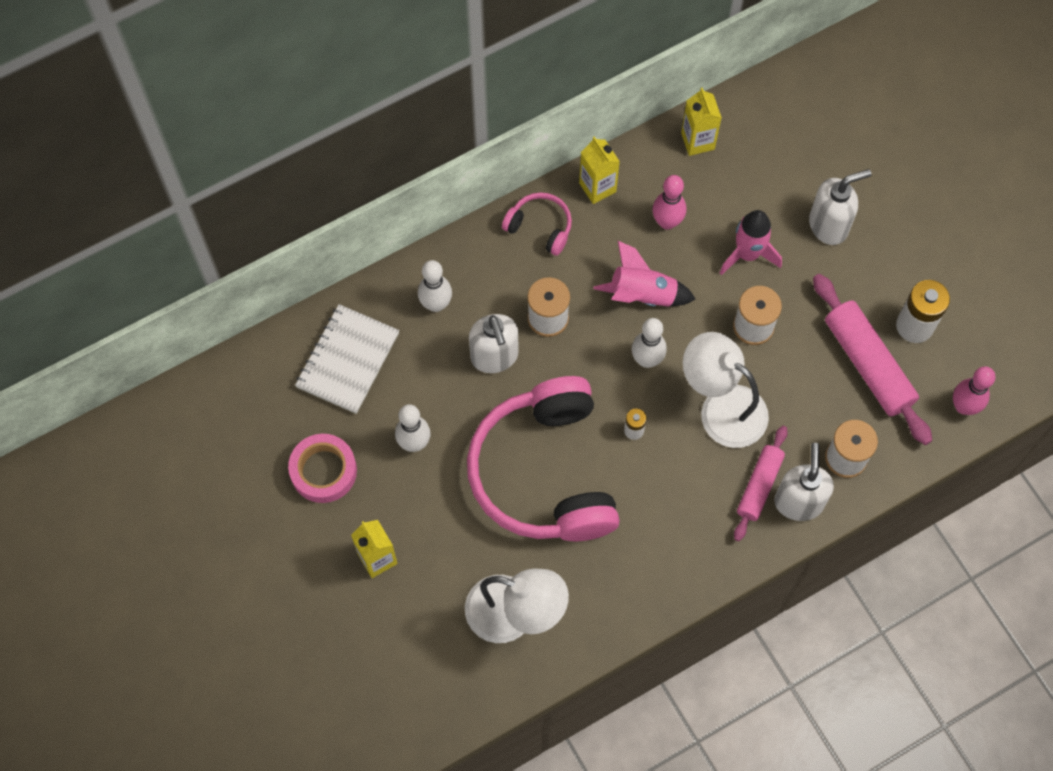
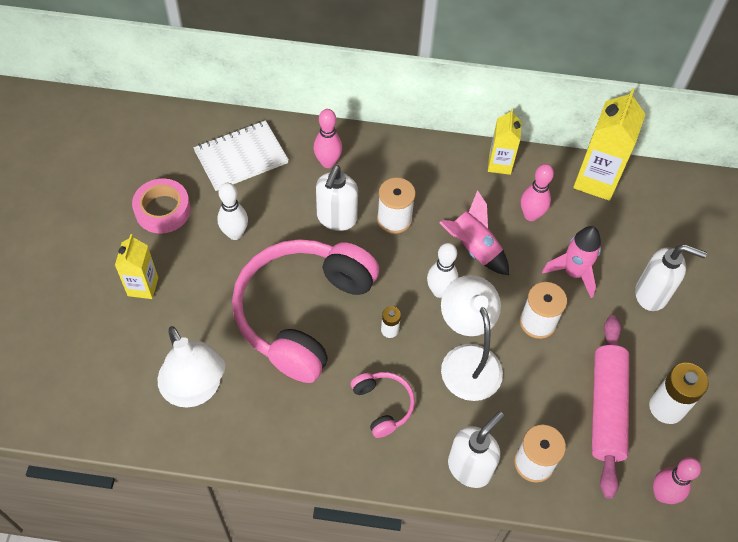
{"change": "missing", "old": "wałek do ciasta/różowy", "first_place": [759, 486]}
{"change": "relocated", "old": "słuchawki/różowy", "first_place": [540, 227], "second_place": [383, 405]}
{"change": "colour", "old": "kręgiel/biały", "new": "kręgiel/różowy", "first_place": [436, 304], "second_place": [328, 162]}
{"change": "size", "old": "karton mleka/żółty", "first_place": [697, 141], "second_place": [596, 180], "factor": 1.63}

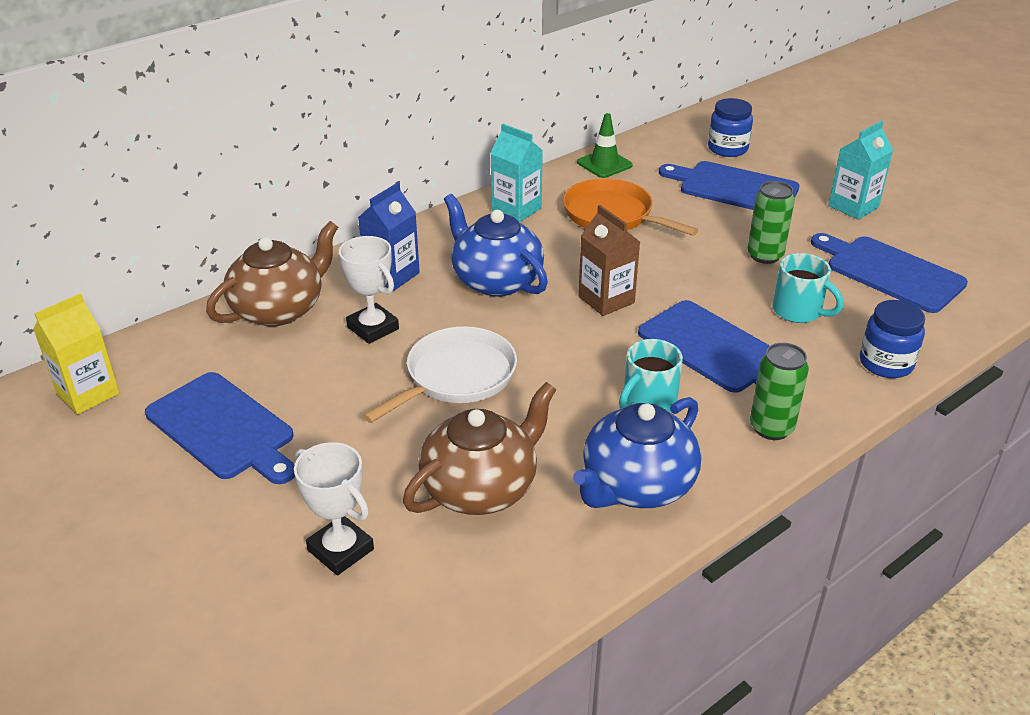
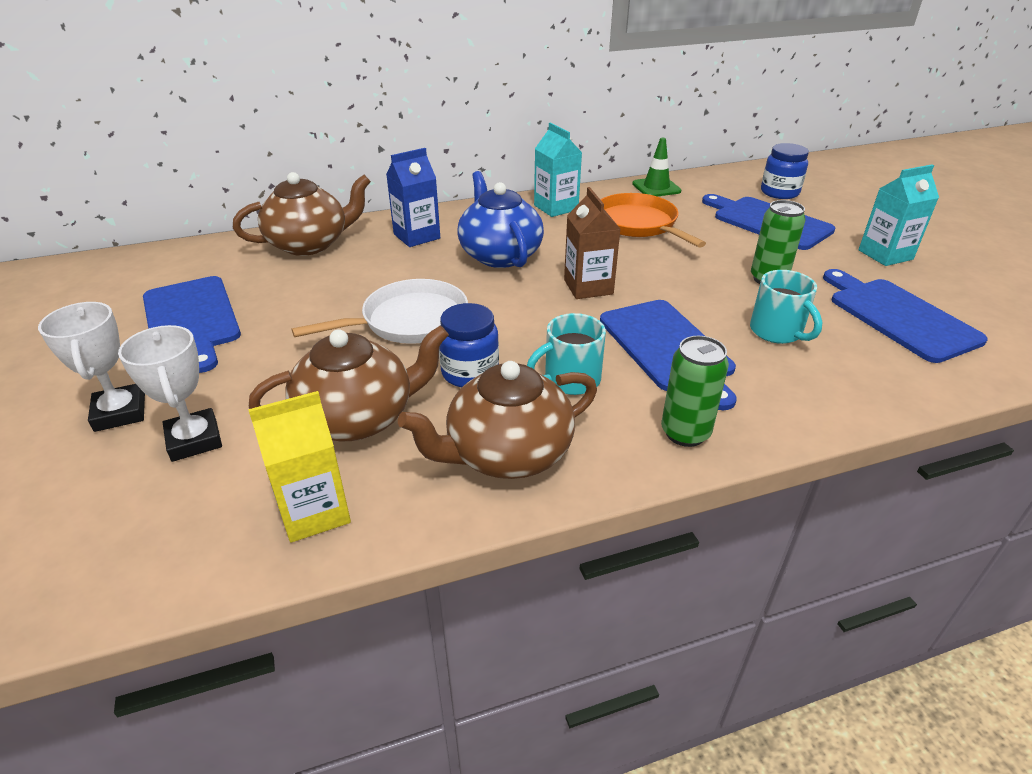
{"change": "relocated", "old": "karton mleka/żółty", "first_place": [88, 393], "second_place": [314, 512]}
{"change": "relocated", "old": "puchar/biały", "first_place": [373, 328], "second_place": [120, 413]}
{"change": "relocated", "old": "słoik/niebieski", "first_place": [886, 363], "second_place": [470, 372]}
{"change": "colour", "old": "imbryk/niebieski", "new": "imbryk/brązowy", "first_place": [636, 485], "second_place": [507, 454]}

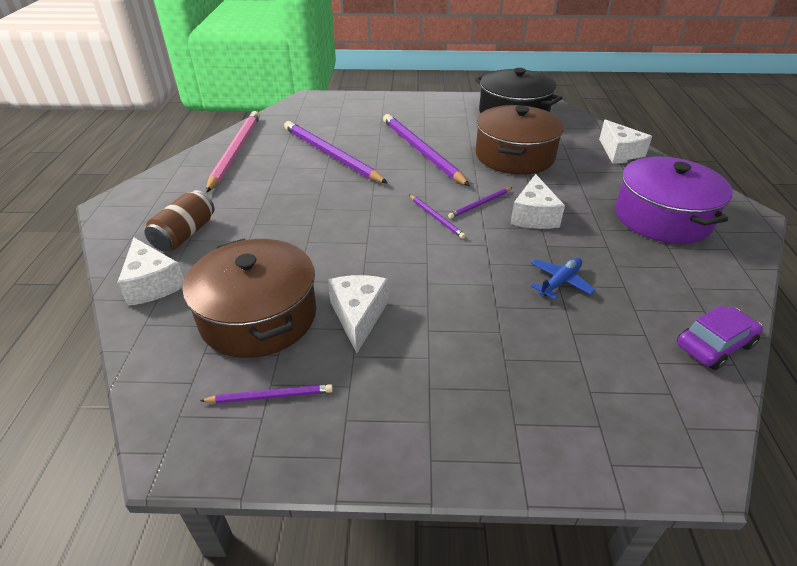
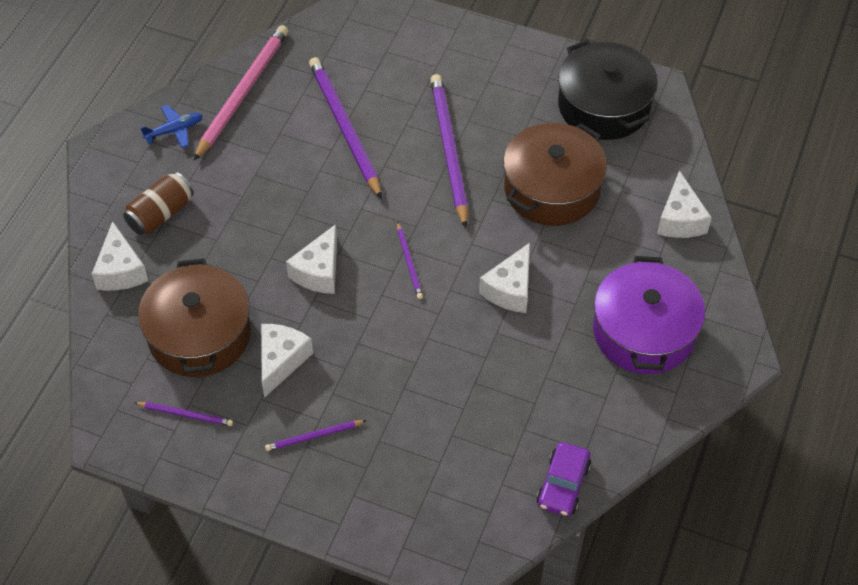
{"change": "appeared", "new": "ser/biały", "second_place": [319, 271]}
{"change": "relocated", "old": "ołówek/fioletowy", "first_place": [480, 204], "second_place": [314, 436]}
{"change": "relocated", "old": "samolot/niebieski", "first_place": [560, 282], "second_place": [174, 130]}
{"change": "spun", "old": "samochód/fioletowy", "first_place": [714, 345], "second_place": [563, 485], "degrees": 120}

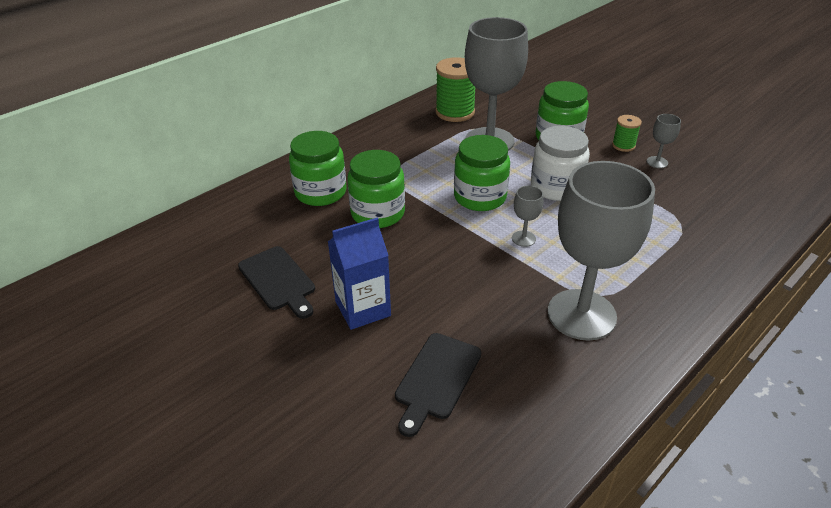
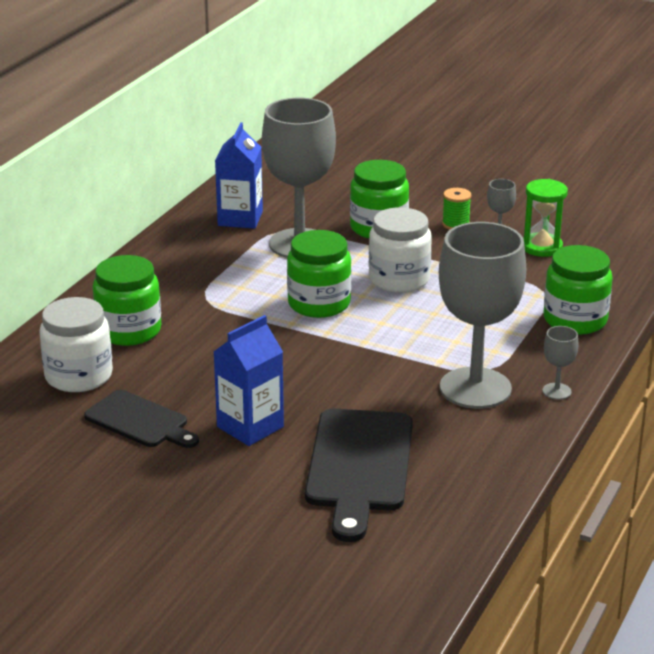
{"change": "appeared", "new": "słoik/biały", "second_place": [78, 376]}
{"change": "appeared", "new": "klepsydra/zielony", "second_place": [542, 247]}
{"change": "relocated", "old": "słoik/zielony", "first_place": [377, 213], "second_place": [575, 320]}
{"change": "relocated", "old": "kielich/szary", "first_place": [523, 238], "second_place": [557, 391]}
{"change": "exchanged", "old": "szpulka/zielony", "new": "karton mleka/niebieski", "first_place": [455, 112], "second_place": [240, 218]}
{"change": "size", "old": "deska do krojenia/czarny", "first_place": [436, 379], "second_place": [359, 466], "factor": 1.6}

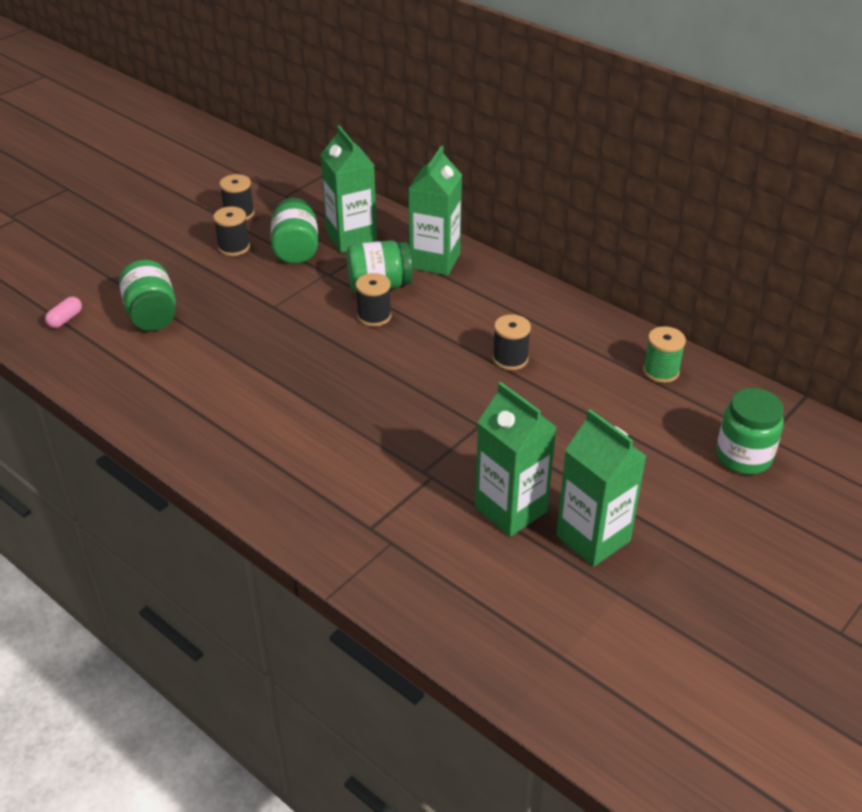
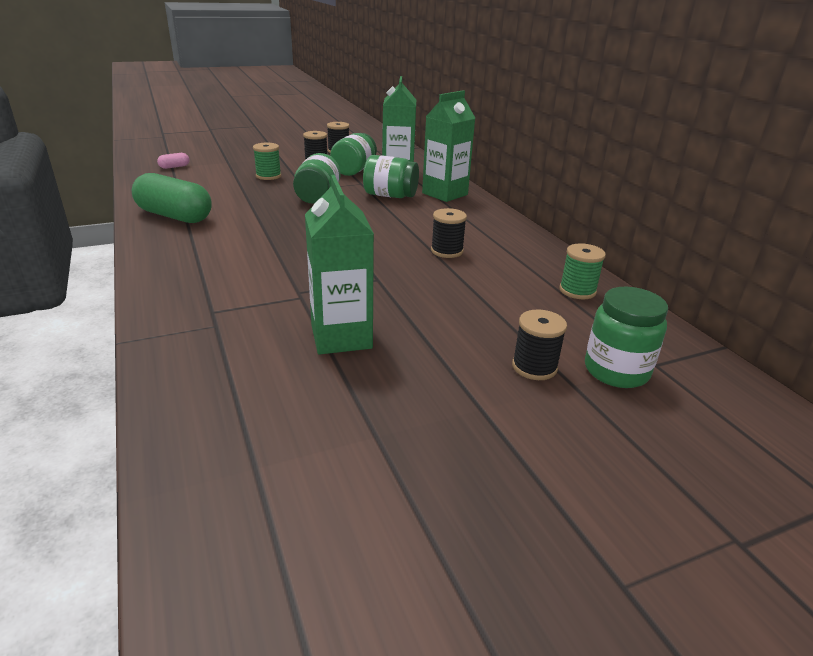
{"change": "missing", "old": "karton mleka/zielony", "first_place": [593, 538]}
{"change": "appeared", "new": "kapsułka/zielony", "second_place": [174, 216]}
{"change": "appeared", "new": "szpulka/zielony", "second_place": [268, 176]}
{"change": "relocated", "old": "słoik/zielony", "first_place": [152, 315], "second_place": [317, 197]}
{"change": "relocated", "old": "szpulka/czarny", "first_place": [374, 316], "second_place": [534, 367]}

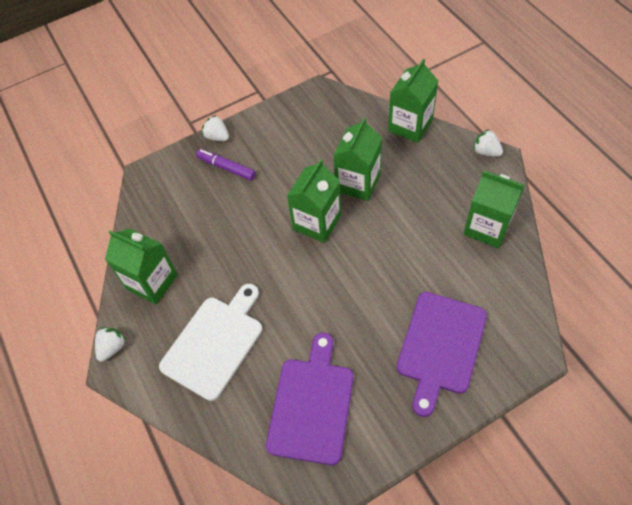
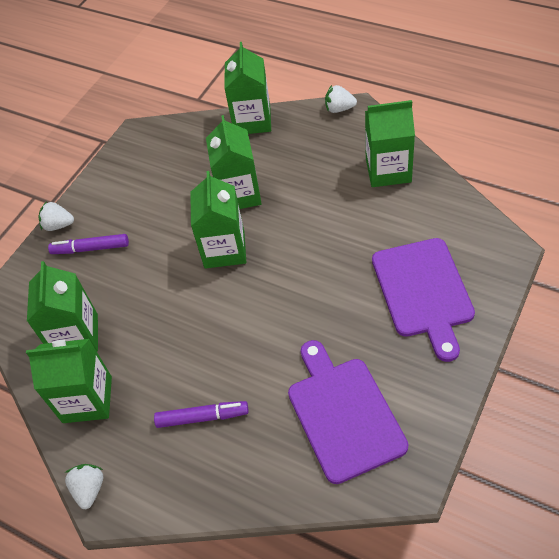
{"change": "appeared", "new": "karton mleka/zielony", "second_place": [76, 336]}
{"change": "exchanged", "old": "deska do krojenia/biały", "new": "flamaster/fioletowy", "first_place": [215, 343], "second_place": [202, 417]}

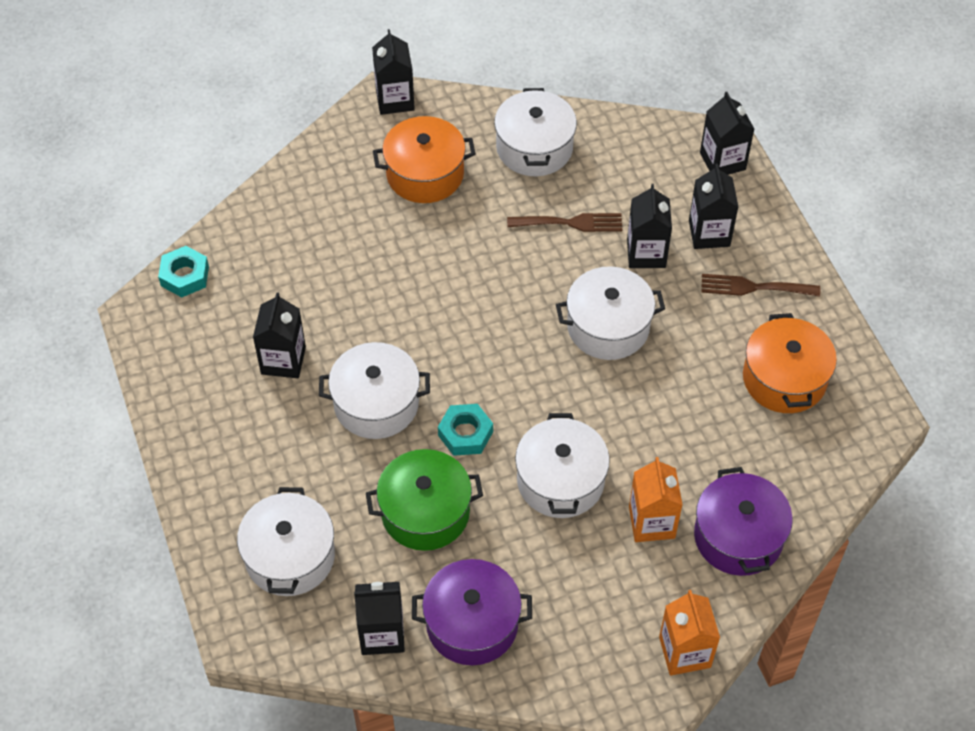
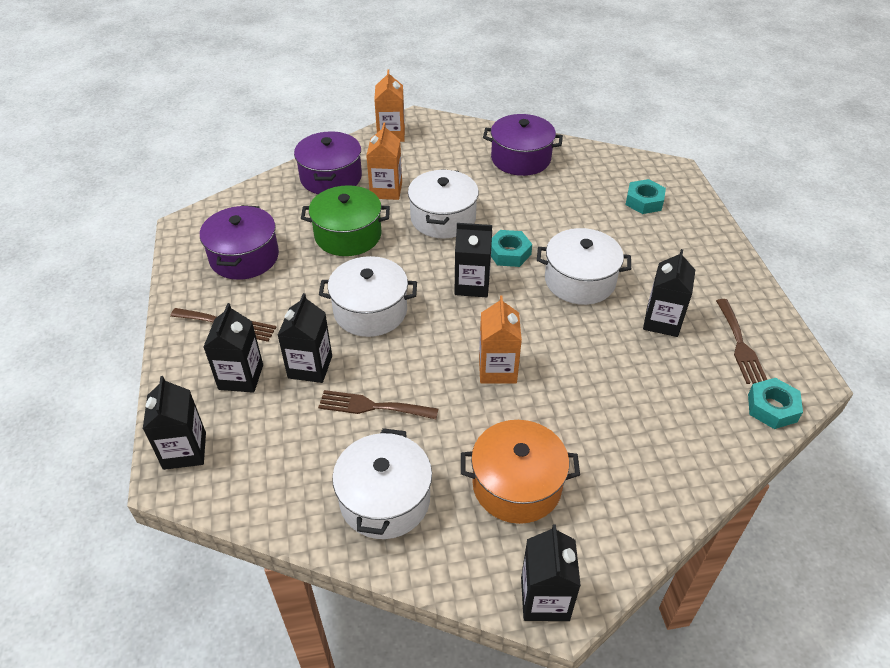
{"change": "appeared", "new": "karton mleka/pomarańczowy", "second_place": [497, 369]}
{"change": "appeared", "new": "widelec/brązowy", "second_place": [740, 345]}
{"change": "relocated", "old": "karton mleka/czarny", "first_place": [382, 634], "second_place": [472, 285]}
{"change": "relocated", "old": "garnek/zielony", "first_place": [425, 512], "second_place": [348, 235]}
{"change": "exchanged", "old": "garnek/biały", "new": "nakrętka/turkusowy", "first_place": [290, 556], "second_place": [644, 201]}
{"change": "colour", "old": "garnek/pomarańczowy", "new": "garnek/fioletowy", "first_place": [784, 379], "second_place": [244, 257]}

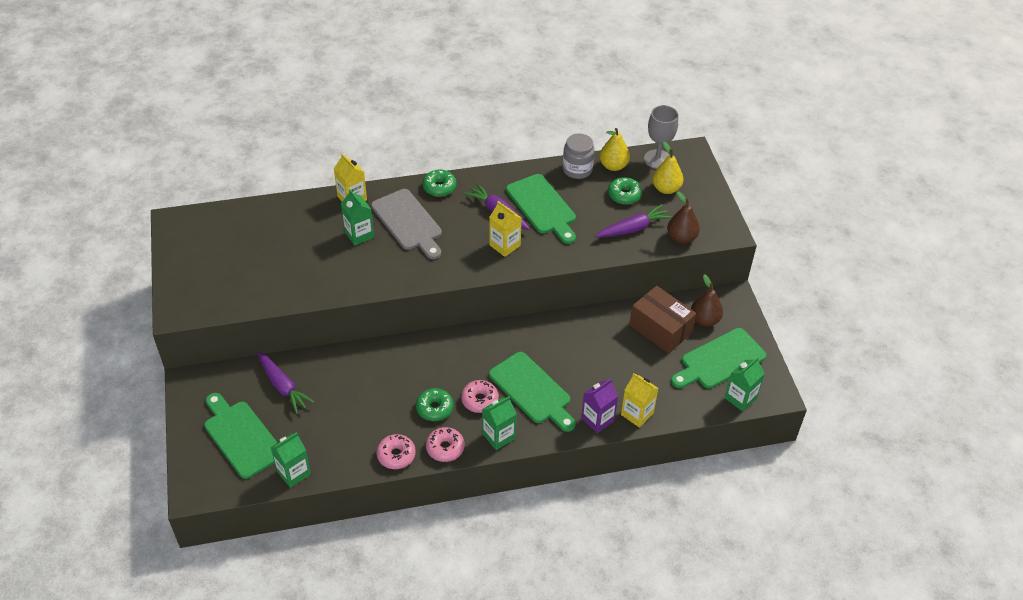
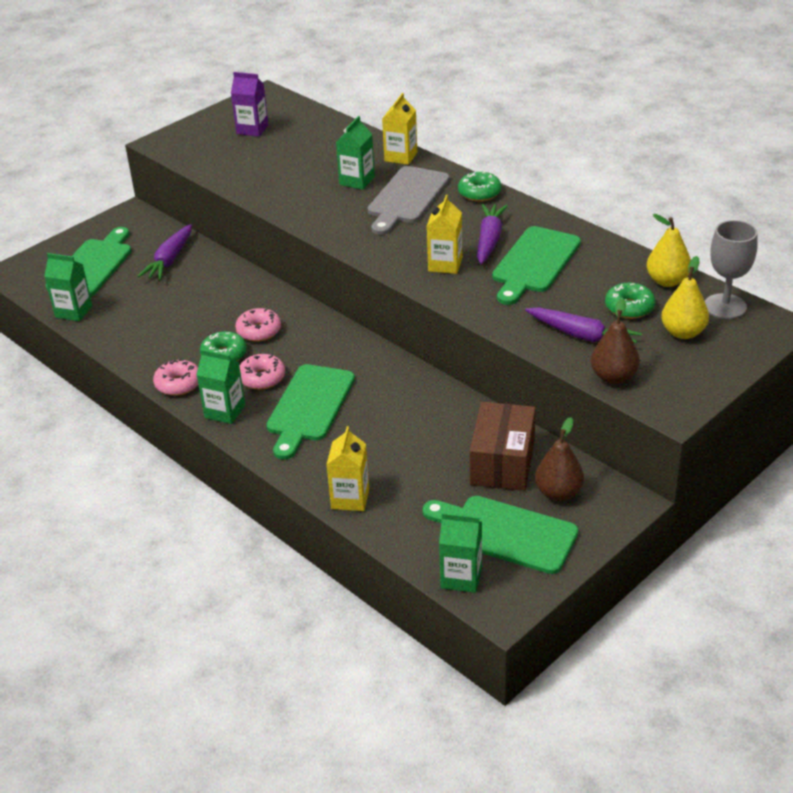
{"change": "missing", "old": "słoik/szary", "first_place": [577, 169]}
{"change": "relocated", "old": "donut/różowy", "first_place": [396, 455], "second_place": [259, 331]}
{"change": "relocated", "old": "karton mleka/fioletowy", "first_place": [597, 419], "second_place": [252, 129]}

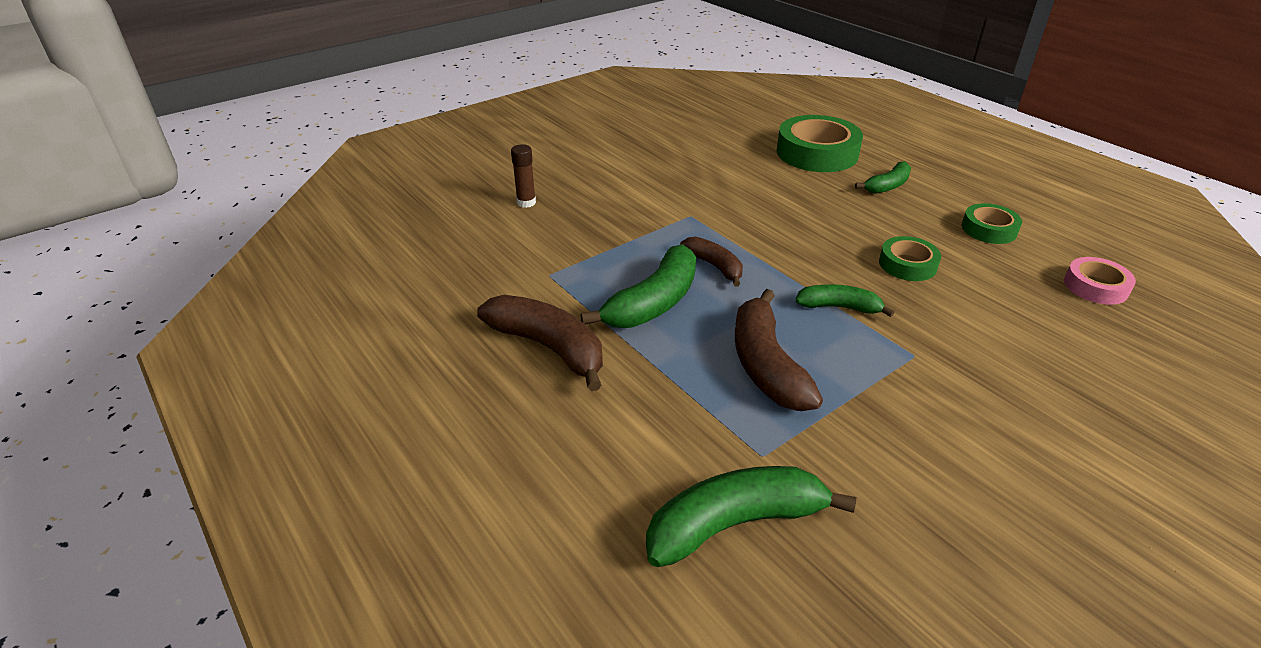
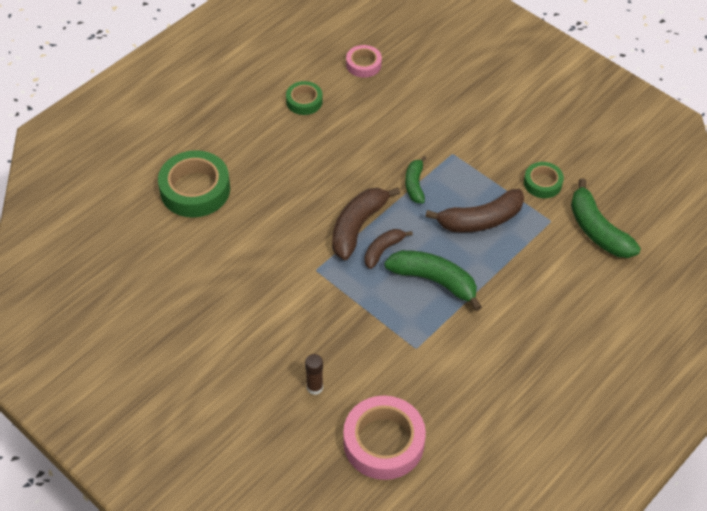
{"change": "missing", "old": "banan/zielony", "first_place": [887, 186]}
{"change": "appeared", "new": "taśma klejąca/różowy", "second_place": [383, 442]}
{"change": "relocated", "old": "banan/brązowy", "first_place": [549, 348], "second_place": [358, 226]}
{"change": "relocated", "old": "taśma klejąca/zielony", "first_place": [907, 264], "second_place": [542, 183]}

